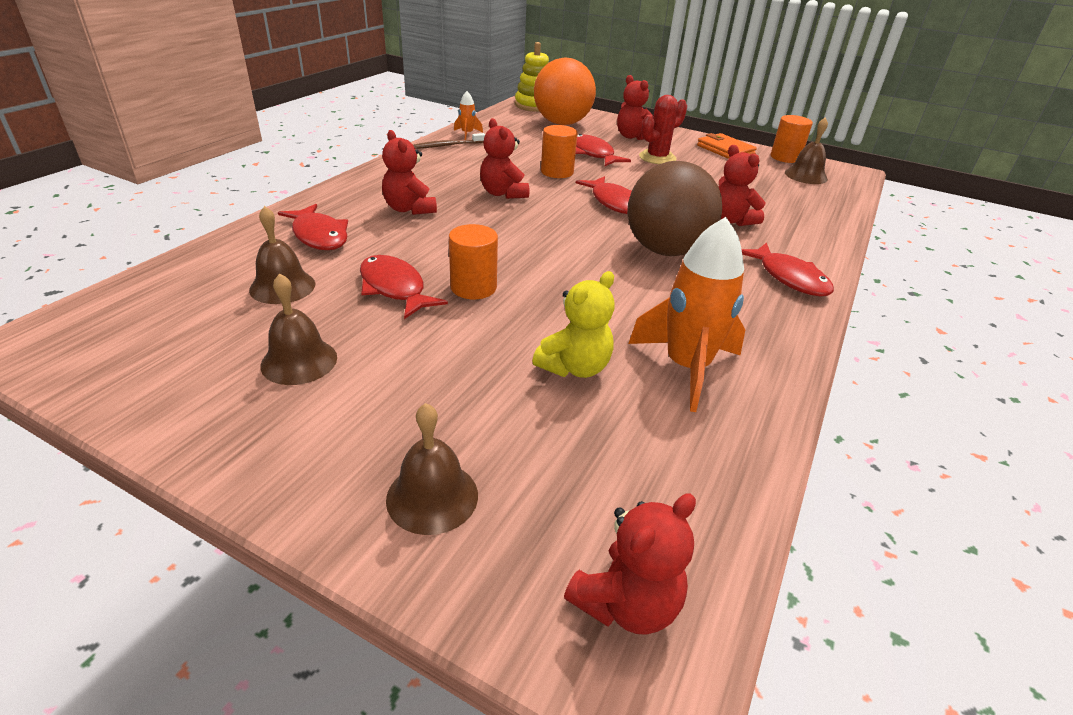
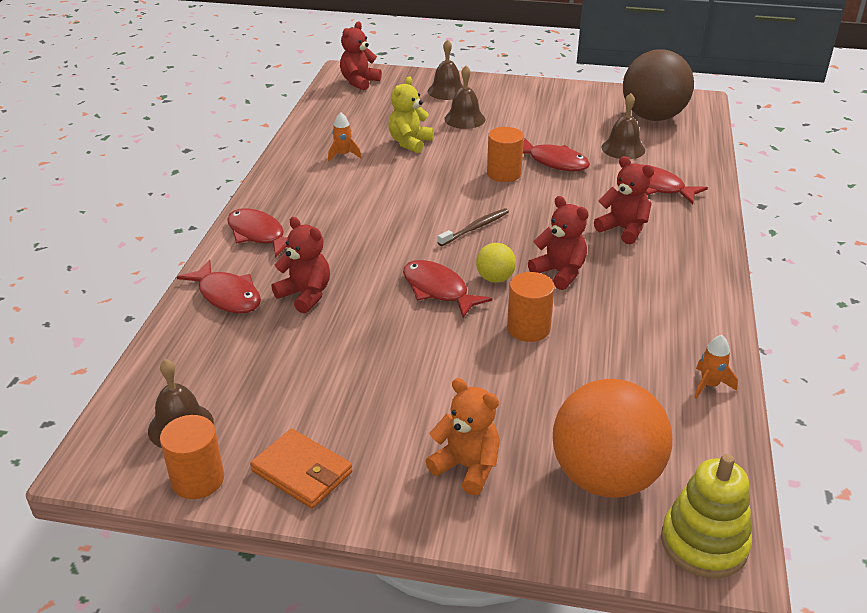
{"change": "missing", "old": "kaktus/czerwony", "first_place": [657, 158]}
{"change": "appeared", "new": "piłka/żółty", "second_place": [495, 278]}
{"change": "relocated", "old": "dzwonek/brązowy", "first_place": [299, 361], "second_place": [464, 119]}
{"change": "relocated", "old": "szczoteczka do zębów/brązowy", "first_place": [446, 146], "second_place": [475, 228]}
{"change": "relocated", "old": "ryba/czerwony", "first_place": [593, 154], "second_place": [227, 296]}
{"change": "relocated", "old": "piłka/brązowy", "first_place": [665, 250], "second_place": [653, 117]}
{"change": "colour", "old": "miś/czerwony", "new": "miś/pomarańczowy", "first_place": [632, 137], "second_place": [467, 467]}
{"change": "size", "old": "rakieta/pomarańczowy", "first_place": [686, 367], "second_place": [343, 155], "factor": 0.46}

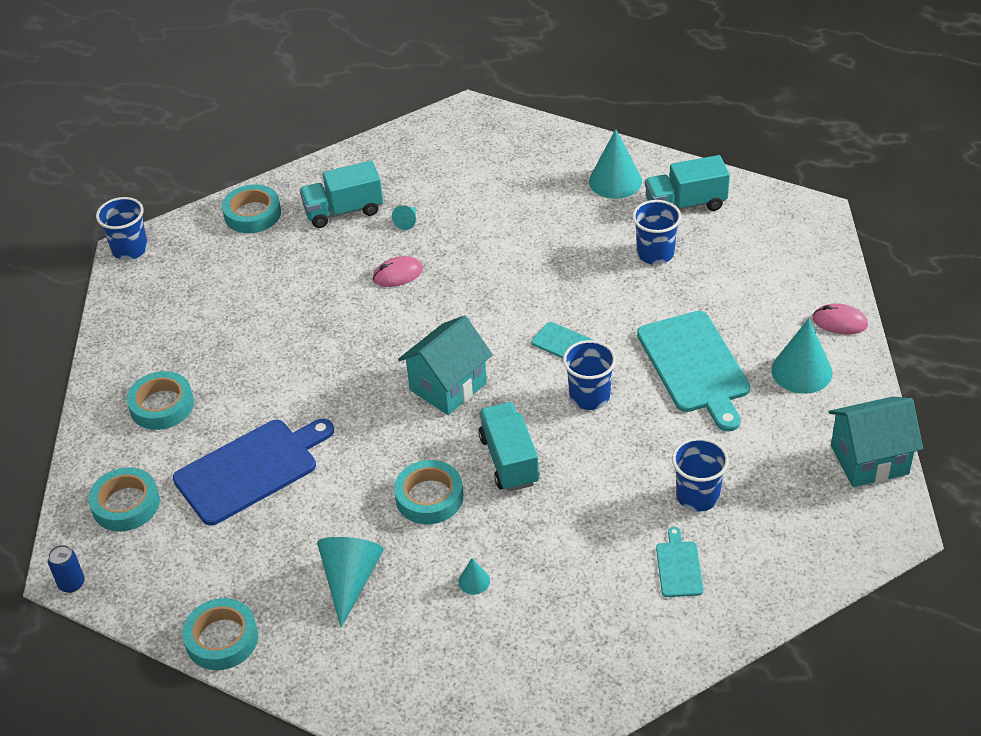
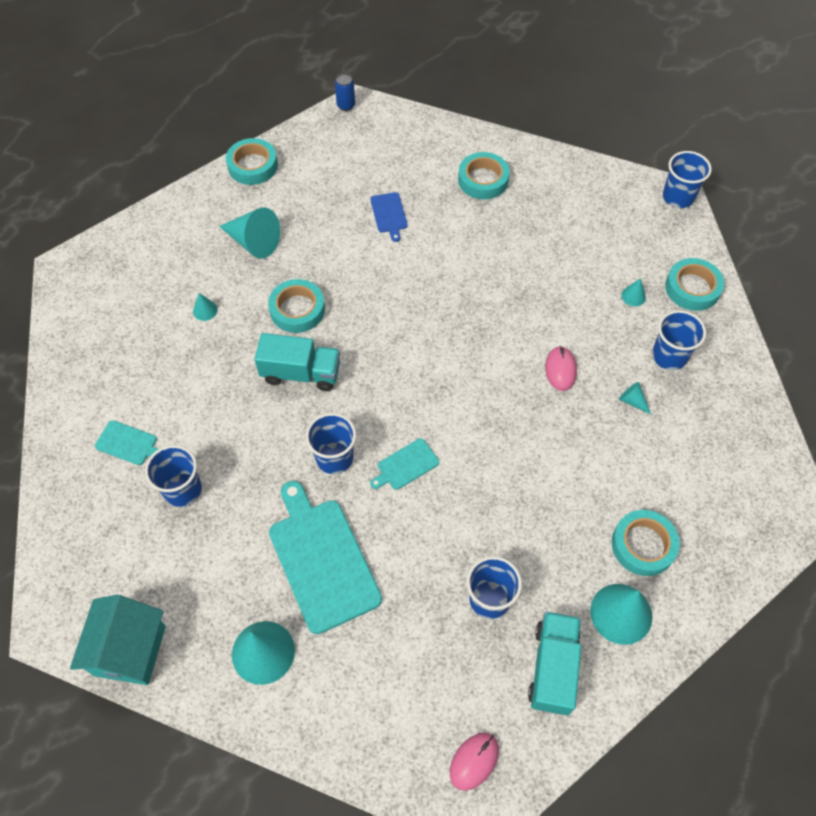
{"change": "missing", "old": "domek/turkusowy", "first_place": [448, 386]}
{"change": "appeared", "new": "stożek/turkusowy", "second_place": [633, 296]}
{"change": "relocated", "old": "taśma klejąca/turkusowy", "first_place": [126, 504], "second_place": [643, 545]}
{"change": "relocated", "old": "myszka/różowy", "first_place": [839, 322], "second_place": [474, 761]}
{"change": "exchanged", "old": "ciężarówka/turkusowy", "new": "szklanka/niebieski", "first_place": [343, 211], "second_place": [669, 356]}
{"change": "spun", "old": "deska do krojenia/turkusowy", "first_place": [695, 366], "second_place": [322, 560], "degrees": 60}
{"change": "size", "old": "deska do krojenia/niebieski", "first_place": [251, 469], "second_place": [389, 214], "factor": 0.48}

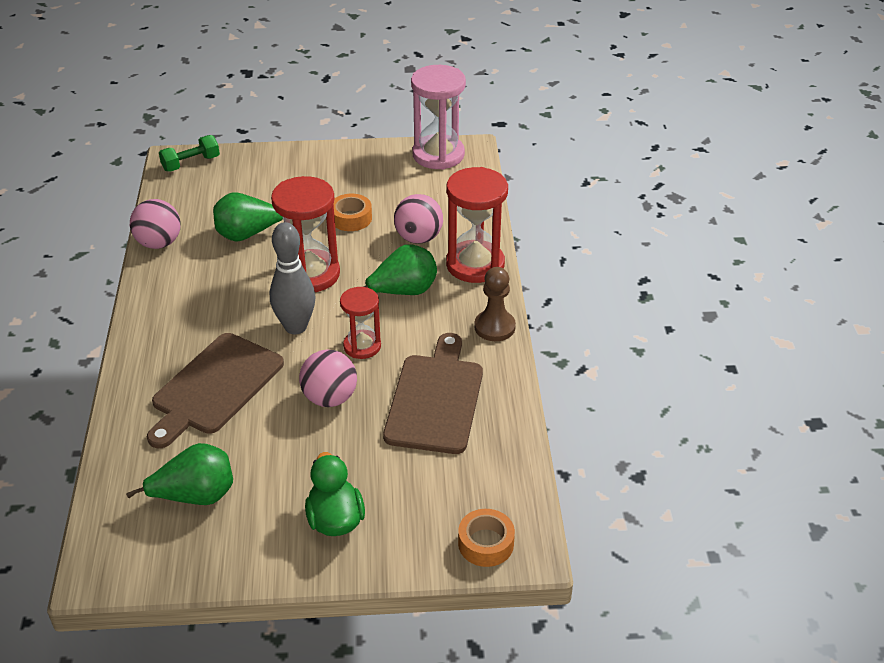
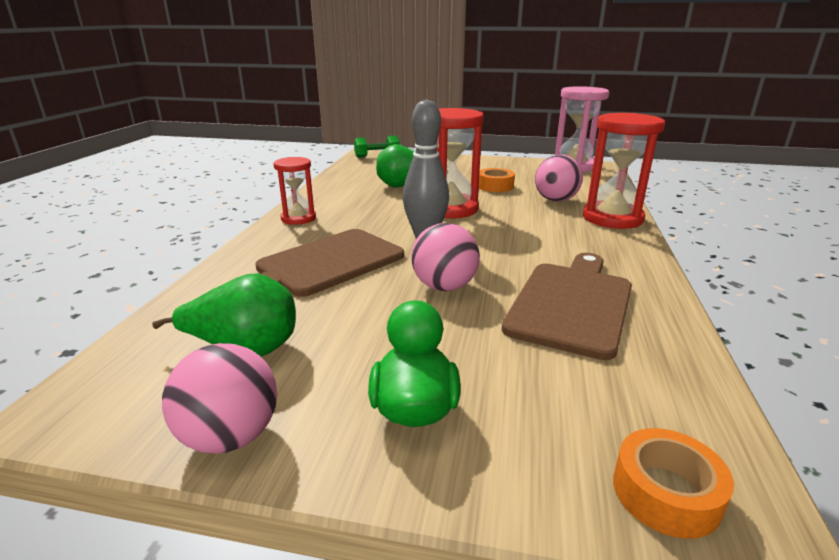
{"change": "missing", "old": "gruszka/zielony", "first_place": [403, 292]}
{"change": "missing", "old": "pionek/brązowy", "first_place": [494, 327]}
{"change": "relocated", "old": "piłka/różowy", "first_place": [159, 243], "second_place": [230, 437]}
{"change": "relocated", "old": "klepsydra/czerwony", "first_place": [362, 346], "second_place": [298, 218]}

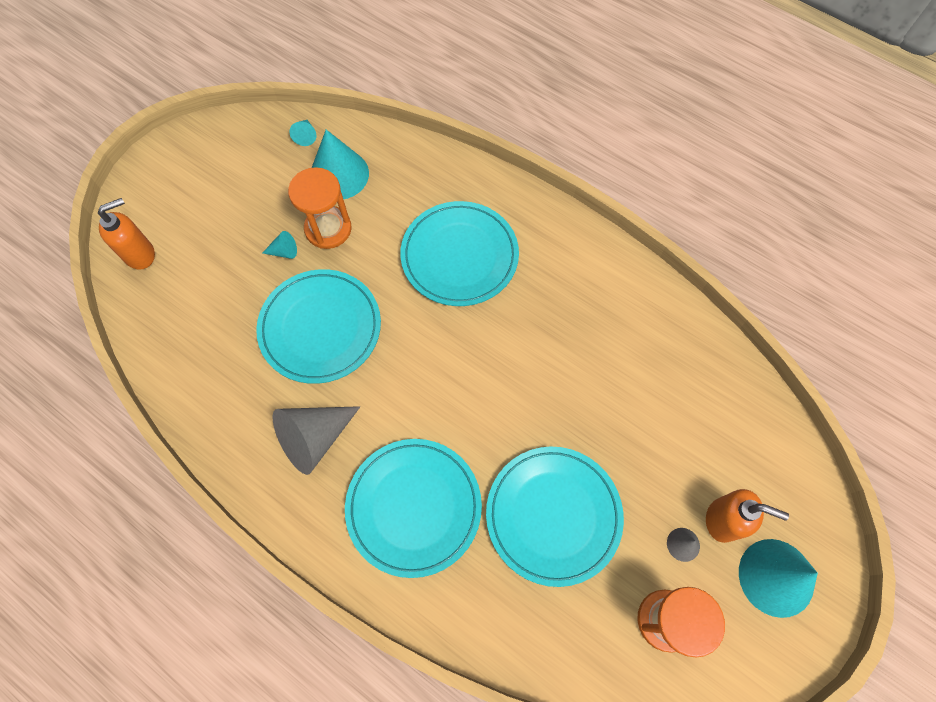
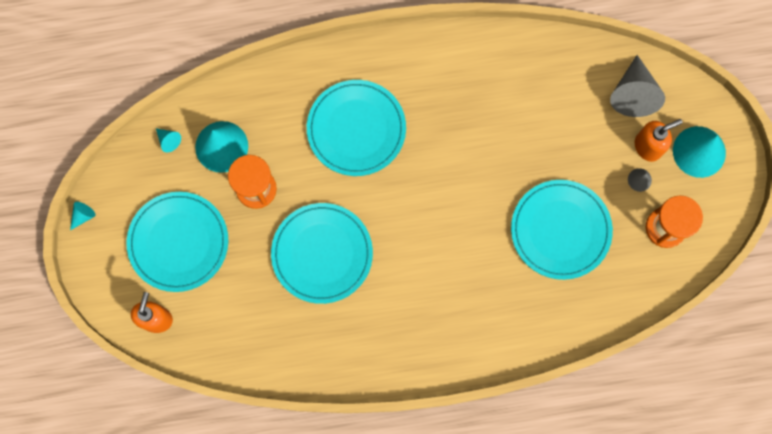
{"change": "relocated", "old": "stożek/turkusowy", "first_place": [284, 251], "second_place": [83, 216]}
{"change": "relocated", "old": "stożek/szary", "first_place": [314, 438], "second_place": [633, 93]}
{"change": "relocated", "old": "talerz/turkusowy", "first_place": [414, 507], "second_place": [178, 242]}

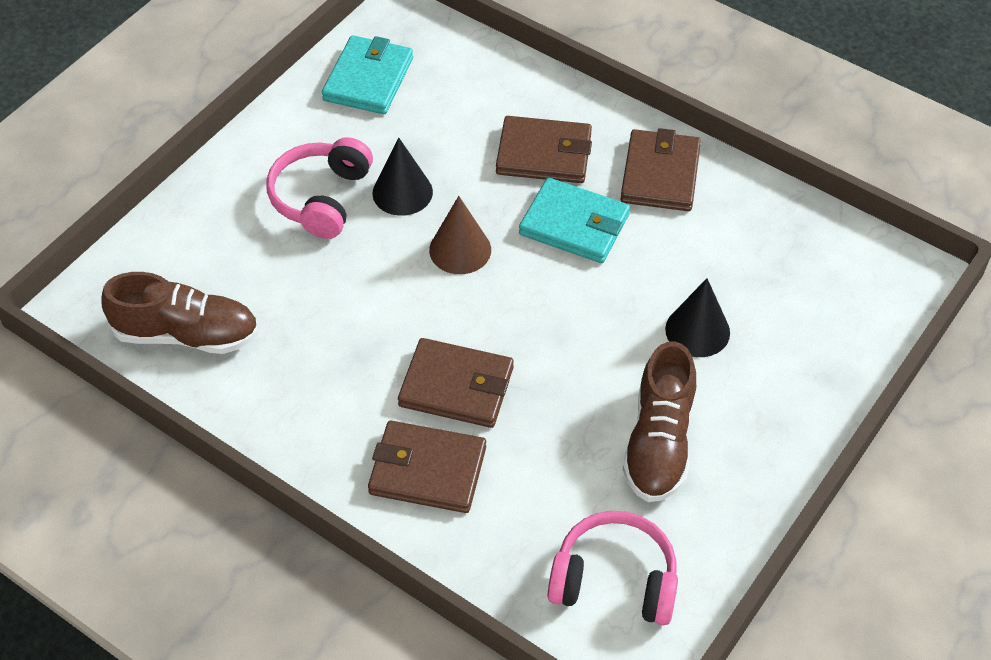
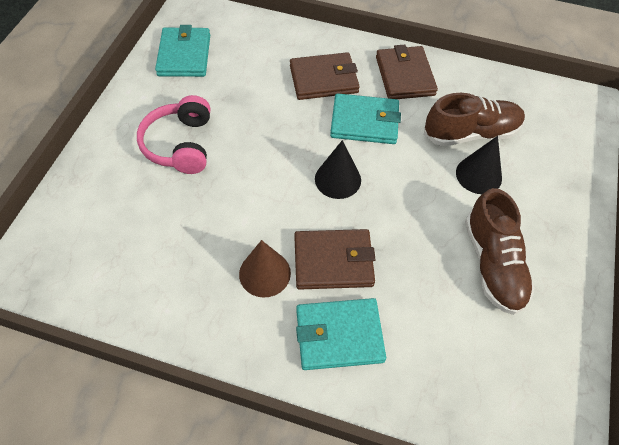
{"change": "missing", "old": "słuchawki/różowy", "first_place": [614, 580]}
{"change": "relocated", "old": "but/brązowy", "first_place": [186, 334], "second_place": [471, 133]}
{"change": "relocated", "old": "stożek/czarny", "first_place": [402, 192], "second_place": [338, 179]}
{"change": "relocated", "old": "stożek/brązowy", "first_place": [460, 250], "second_place": [264, 273]}
{"change": "colour", "old": "portfel/brązowy", "new": "portfel/turkusowy", "first_place": [427, 470], "second_place": [339, 335]}

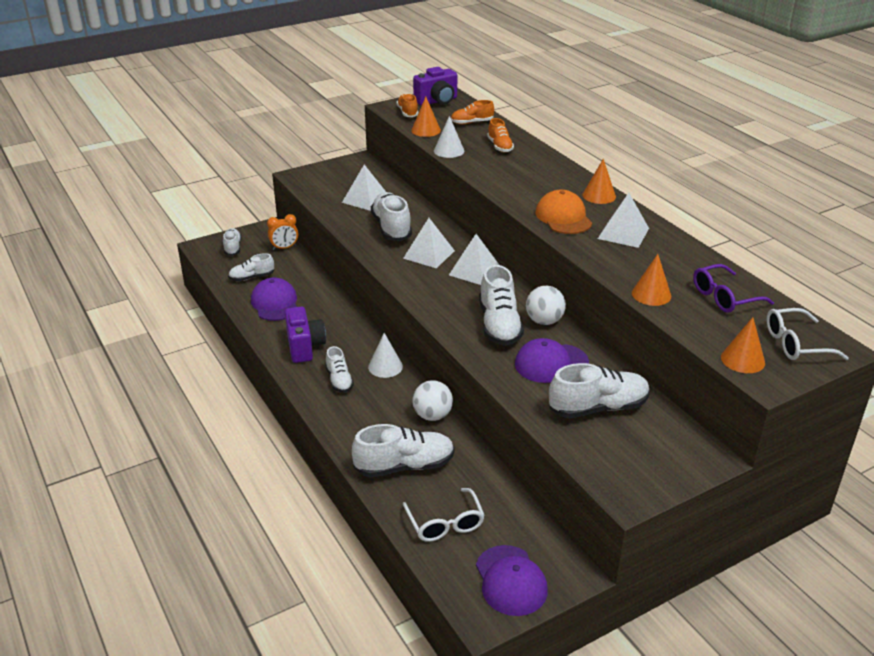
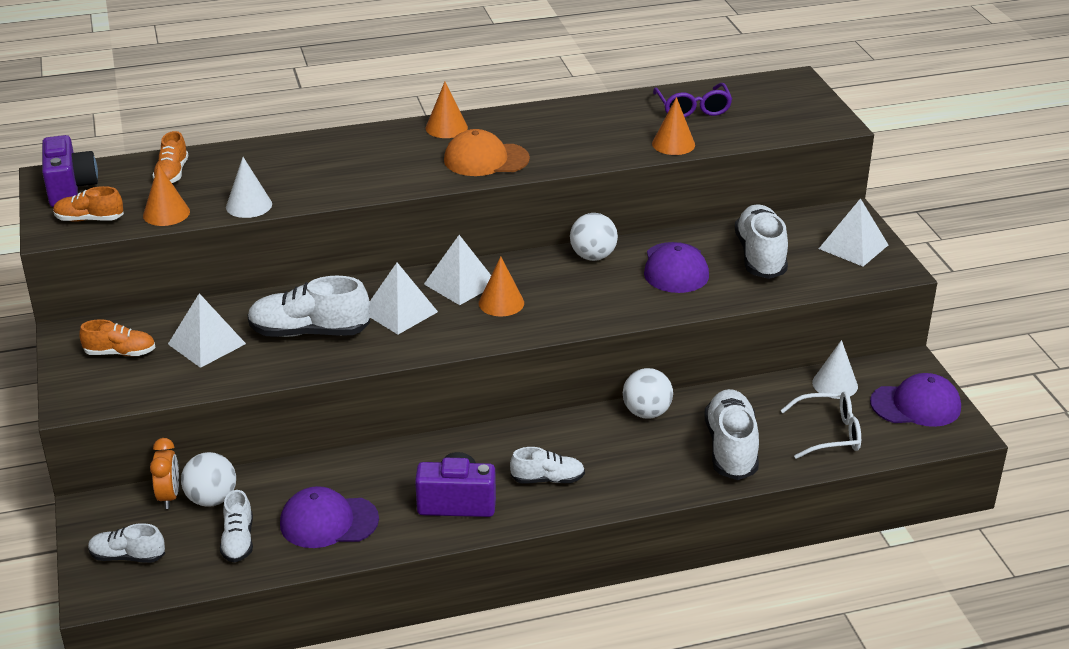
{"change": "missing", "old": "but/biały", "first_place": [499, 325]}
{"change": "missing", "old": "okulary/biały", "first_place": [796, 344]}
{"change": "appeared", "new": "piłka/biały", "second_place": [211, 499]}
{"change": "relocated", "old": "stożek/biały", "first_place": [385, 366], "second_place": [835, 384]}
{"change": "relocated", "old": "but/pomarańczowy", "first_place": [500, 146], "second_place": [120, 353]}
{"change": "relocated", "old": "piramida/biały", "first_place": [623, 233], "second_place": [853, 246]}
{"change": "relocated", "old": "stożek/pomarańczowy", "first_place": [742, 360], "second_place": [501, 303]}

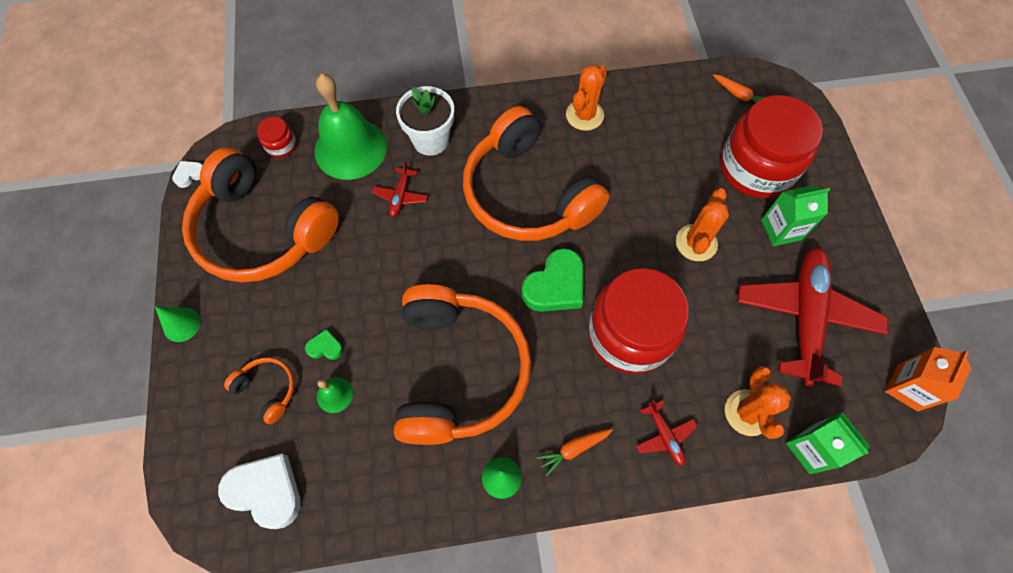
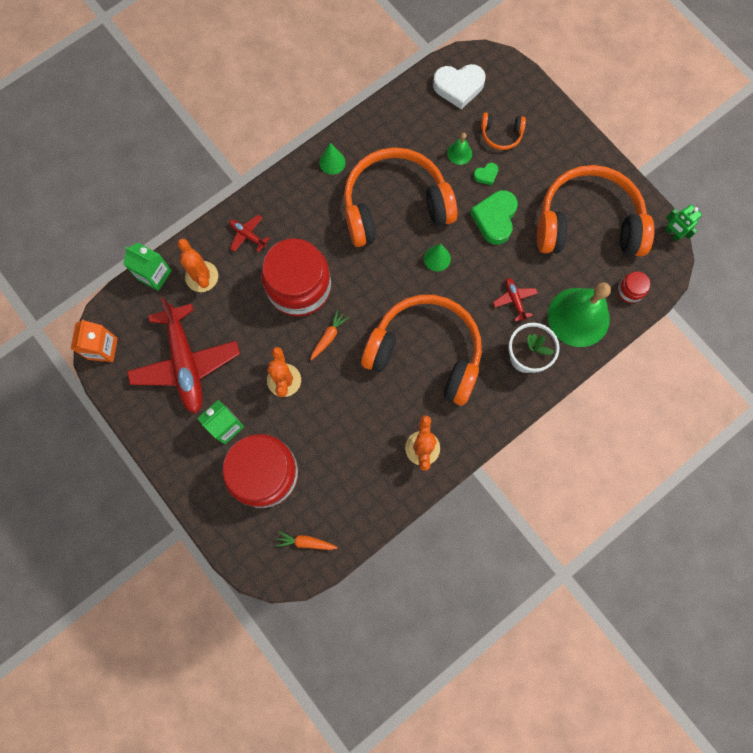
{"change": "relocated", "old": "stożek/zielony", "first_place": [181, 324], "second_place": [437, 258]}
{"change": "relocated", "old": "serce/zielony", "first_place": [555, 286], "second_place": [495, 219]}
{"change": "relocated", "old": "marchewka/pomarańczowy", "first_place": [573, 449], "second_place": [328, 337]}
{"change": "exchanged", "old": "serce/biały", "new": "robot/zielony", "first_place": [190, 175], "second_place": [672, 233]}
{"change": "spun", "old": "słuchawki/pomarańczowy", "first_place": [458, 371], "second_place": [395, 206], "degrees": 105}

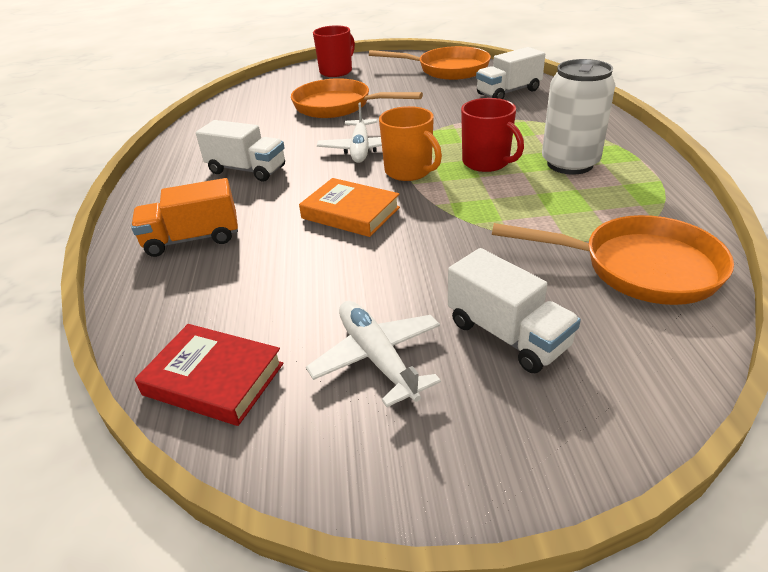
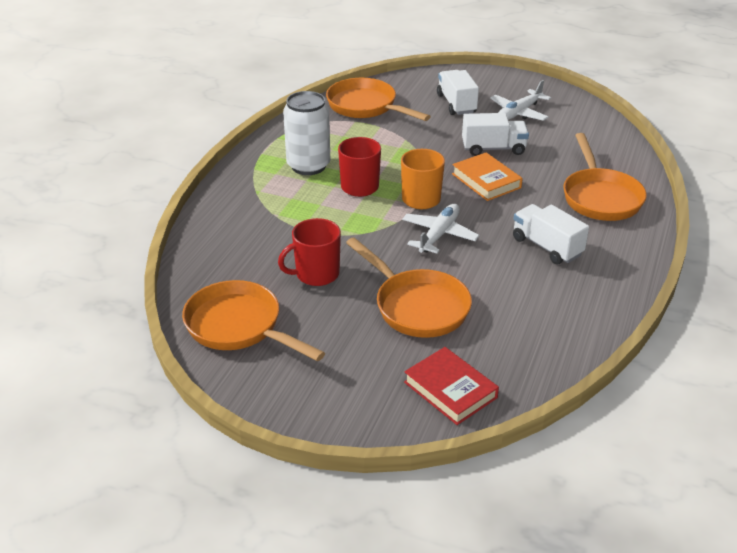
{"change": "relocated", "old": "książka/czerwony", "first_place": [214, 379], "second_place": [450, 390]}
{"change": "relocated", "old": "kubek/czerwony", "first_place": [336, 71], "second_place": [316, 274]}
{"change": "relocated", "old": "ciężarówka/biały", "first_place": [508, 92], "second_place": [493, 148]}
{"change": "exchanged", "old": "ciężarówka/pomarańczowy", "new": "patelnia/pomarańczowy", "first_place": [192, 239], "second_place": [600, 197]}
{"change": "spun", "old": "samolot/biały", "first_place": [377, 358], "second_place": [519, 113], "degrees": 45}

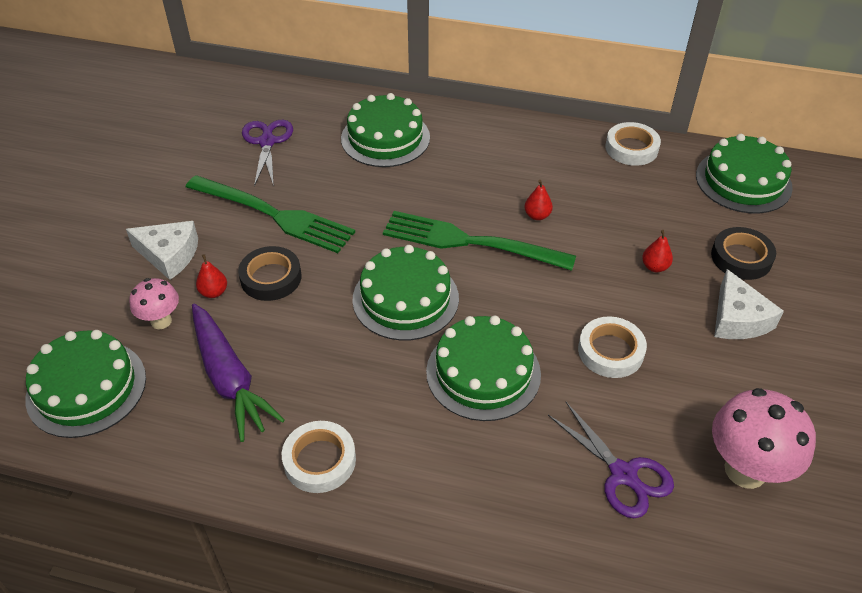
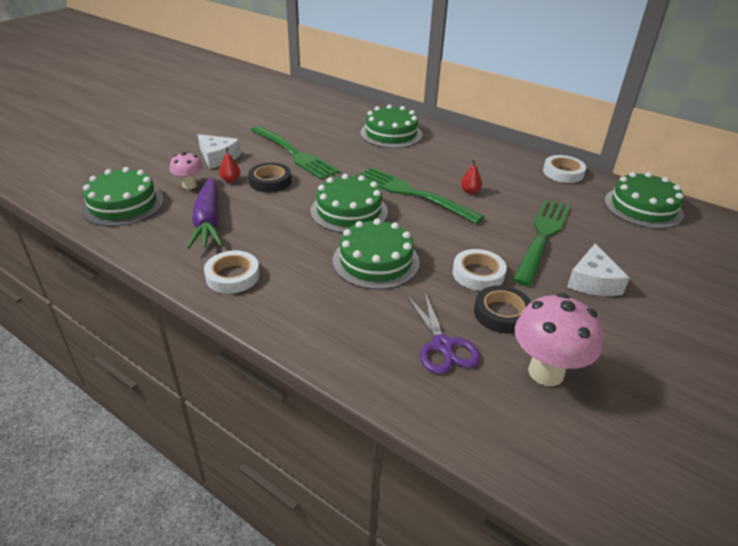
{"change": "missing", "old": "nożyczki/fioletowy", "first_place": [267, 142]}
{"change": "relocated", "old": "taśma klejąca/czarny", "first_place": [741, 257], "second_place": [502, 313]}
{"change": "exchanged", "old": "gruszka/czerwony", "new": "widelec/zielony", "first_place": [655, 267], "second_place": [542, 237]}

